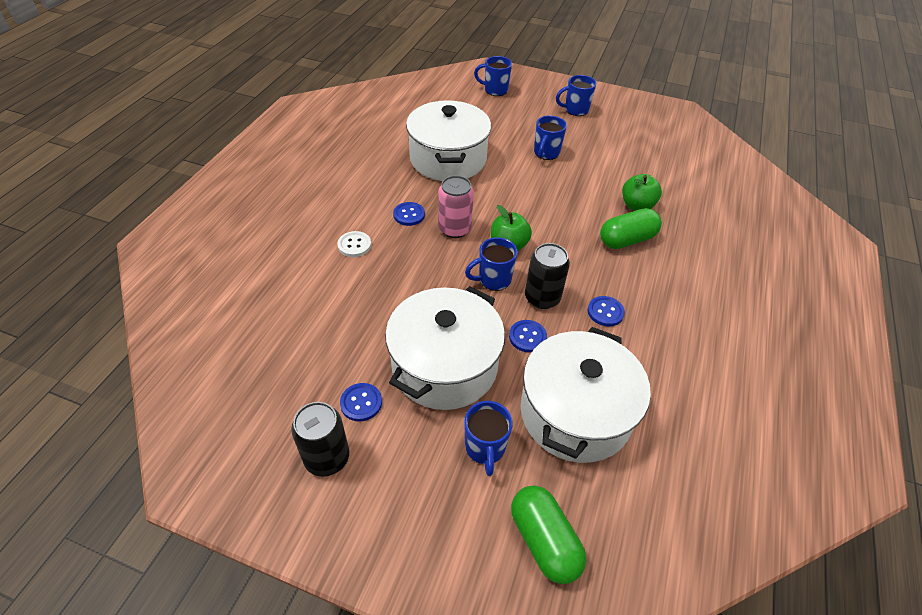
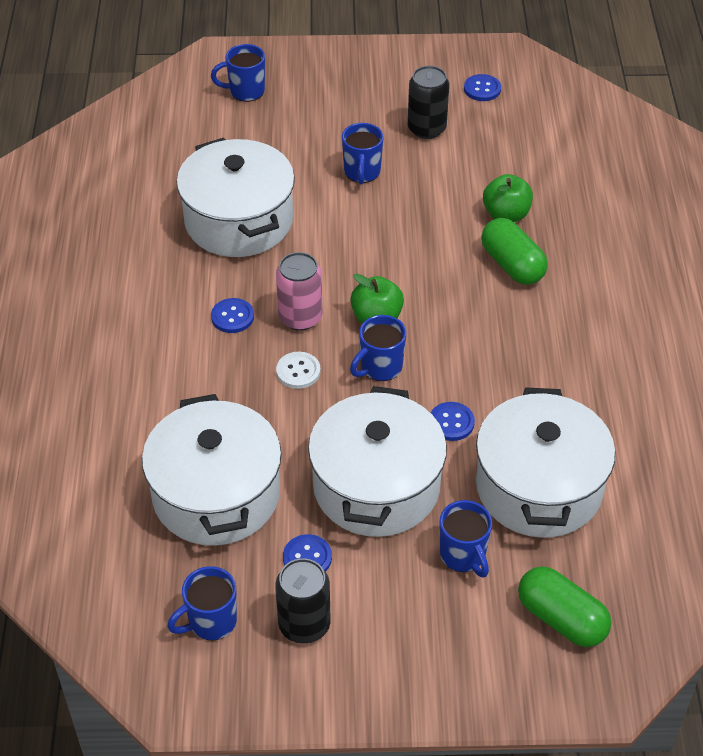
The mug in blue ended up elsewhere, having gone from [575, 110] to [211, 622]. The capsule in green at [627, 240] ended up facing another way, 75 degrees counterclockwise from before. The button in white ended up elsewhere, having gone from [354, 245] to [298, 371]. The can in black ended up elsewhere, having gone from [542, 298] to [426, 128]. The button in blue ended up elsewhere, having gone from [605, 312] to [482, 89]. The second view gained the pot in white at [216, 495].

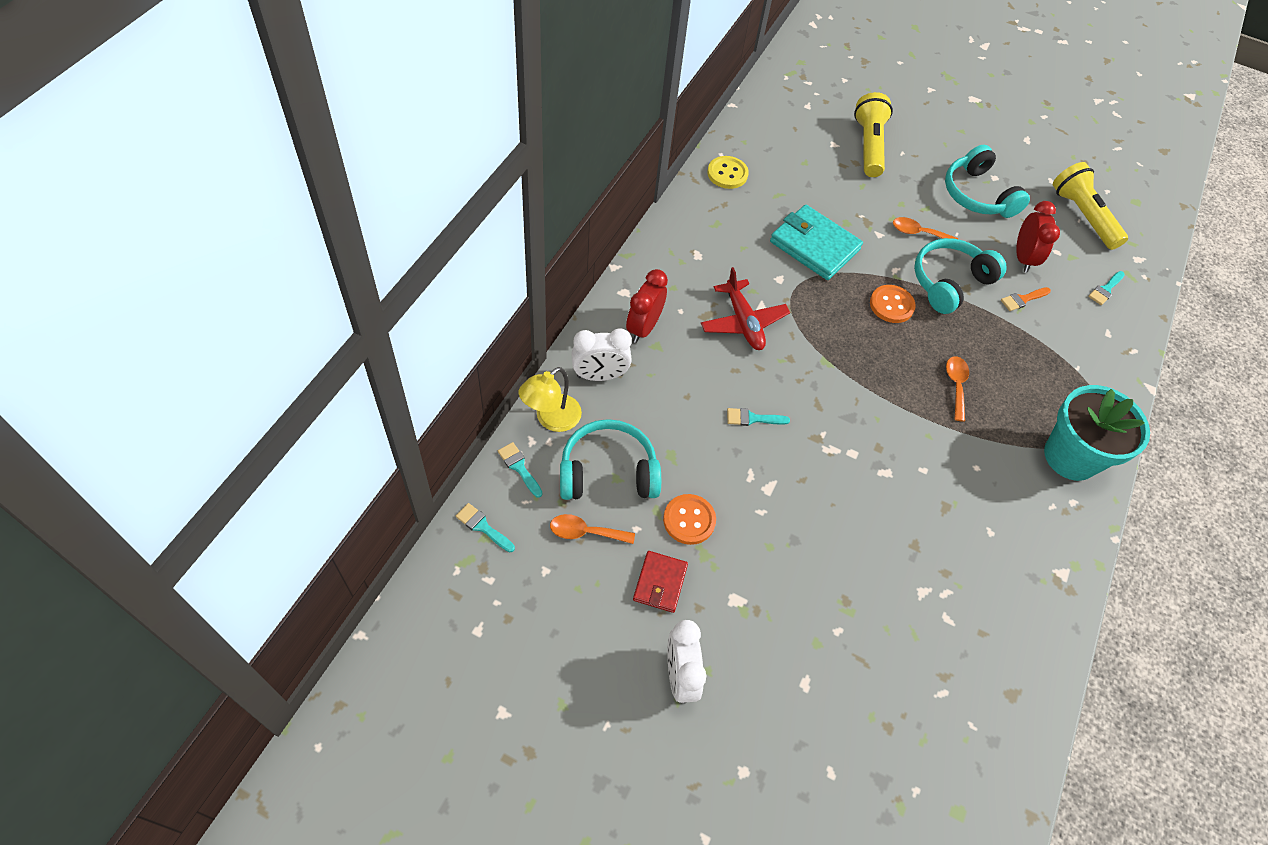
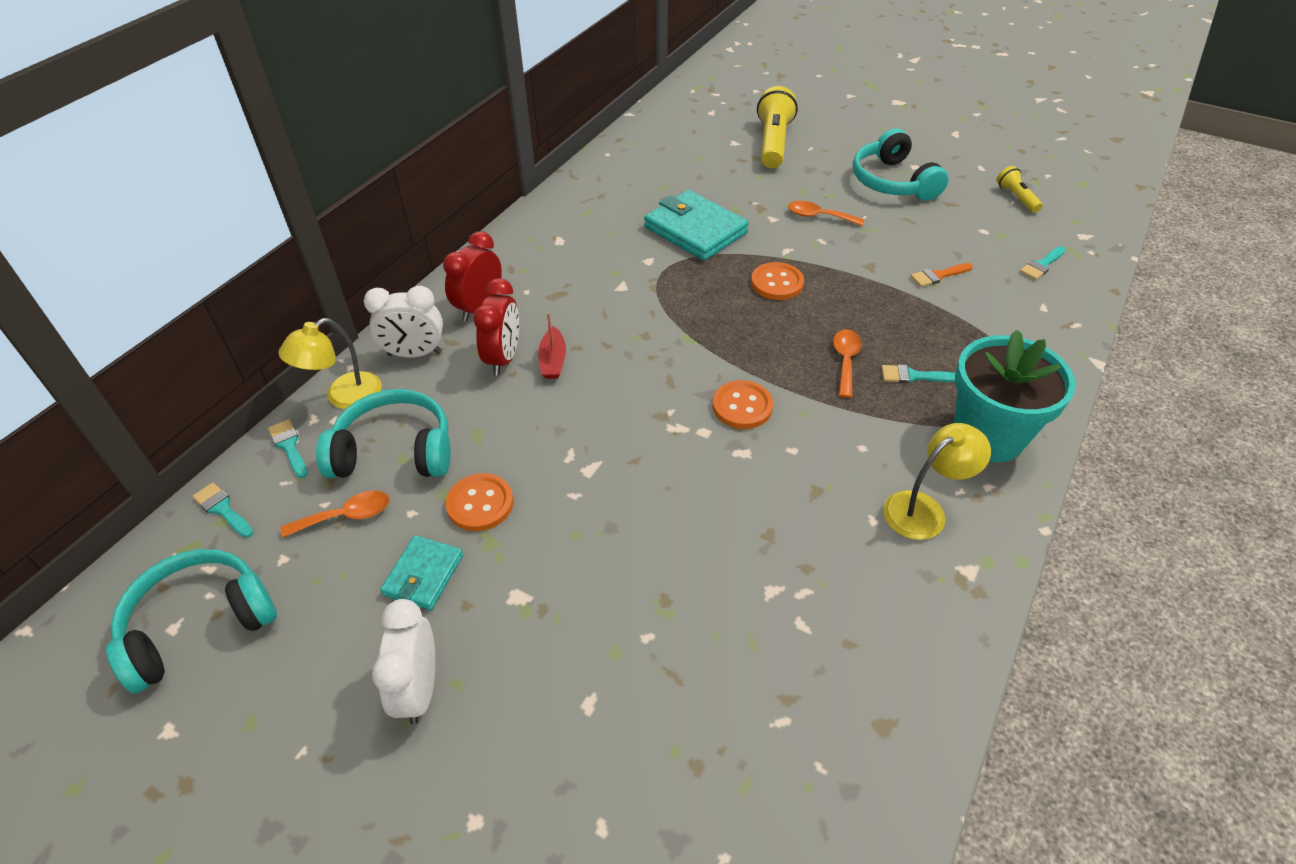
The second view lost the button in yellow at [727, 174]. The size of the flashlight in yellow at [1082, 216] changed by a factor of 0.53. The clock in red ended up elsewhere, having gone from [1023, 258] to [504, 358]. The headphones in turquoise ended up elsewhere, having gone from [949, 282] to [198, 624]. The second view lost the plane in red at [743, 322]. The brush in turquoise ended up elsewhere, having gone from [752, 418] to [913, 376]. The spoon in orange at [585, 532] ended up facing another way, 150 degrees clockwise from before. What was the wallet in red at [660, 583] turned into the wallet in turquoise at [423, 575]. The second view gained the boat in red at [553, 361]. The second view gained the button in orange at [742, 406]. The second view gained the lamp in yellow at [924, 509].

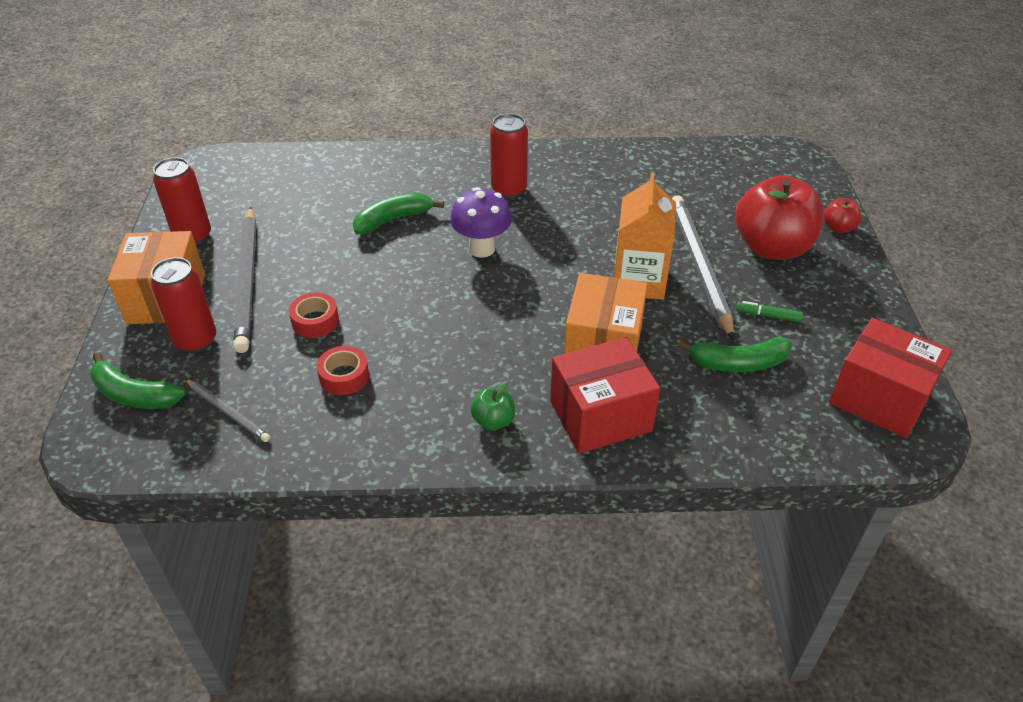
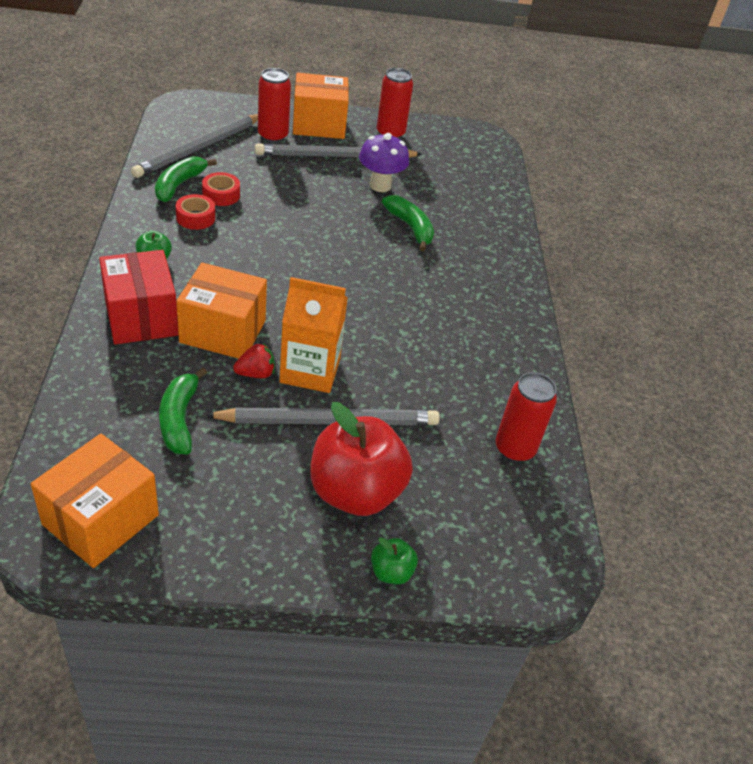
The can in red ended up elsewhere, having gone from [509, 190] to [514, 449]. The mushroom in purple ended up elsewhere, having gone from [481, 249] to [380, 185]. What was the apple in red at [838, 228] turned into the apple in green at [391, 572]. The tape in red ended up elsewhere, having gone from [315, 321] to [195, 218]. The second view lost the marker in green at [768, 316]. What was the box in red at [879, 399] turned into the box in orange at [101, 519]. The banana in green ended up elsewhere, having gone from [134, 395] to [179, 185]. The size of the pencil in grey at [227, 411] changed by a factor of 1.97. The second view gained the strawberry in red at [256, 373].

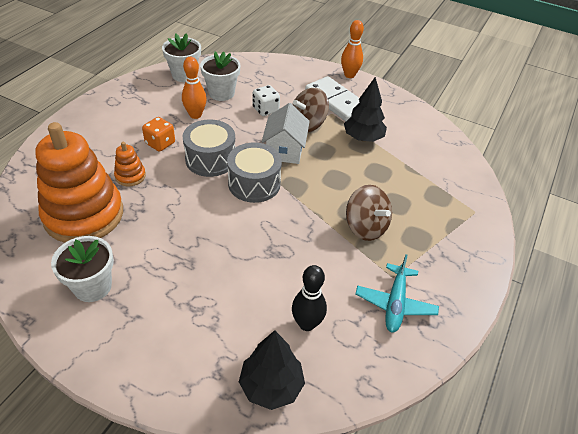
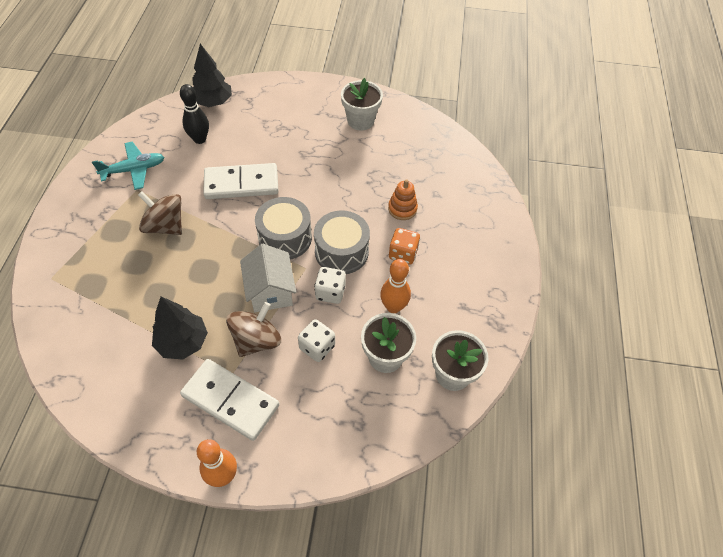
The second view lost the stacking toy in orange at [84, 215]. The plane in turquoise at [395, 303] ended up facing another way, 75 degrees clockwise from before. The second view gained the domino in white at [241, 184]. The second view gained the dice in white at [330, 292].

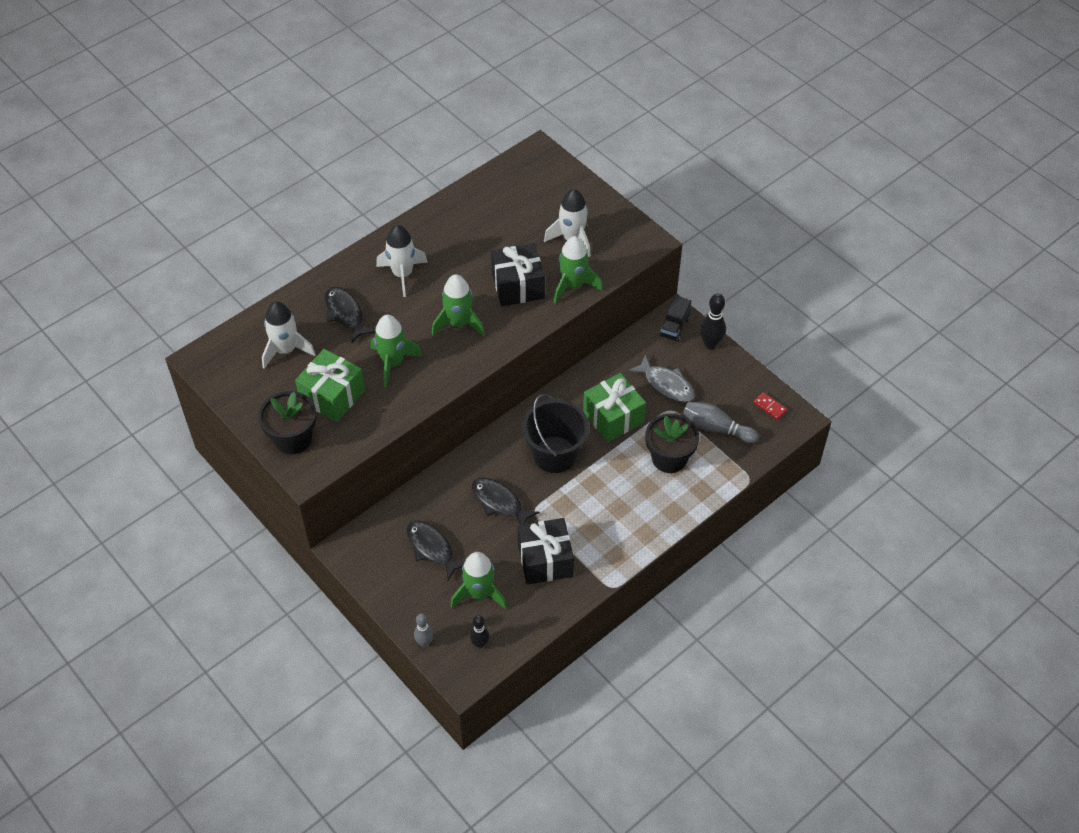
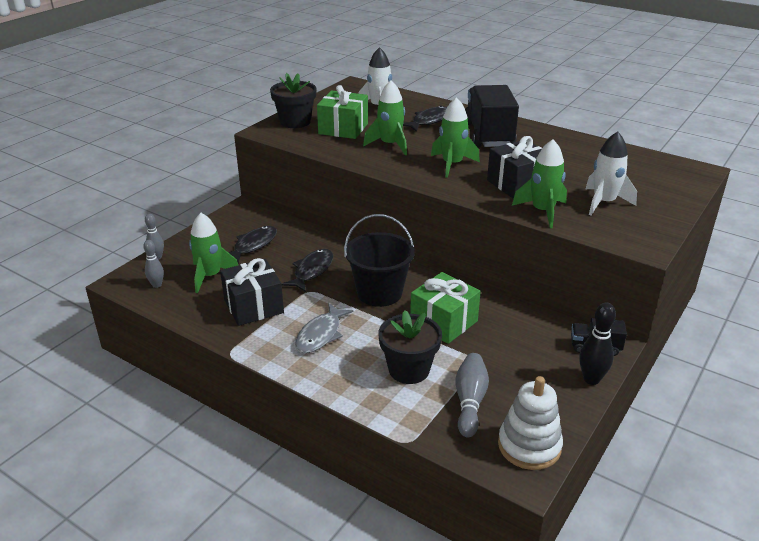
Where the rocket in white stood at [402, 274], the truck in black came to stand at [488, 135]. The fish in grey ended up elsewhere, having gone from [666, 384] to [320, 334]. Where the domino in red stood at [770, 407], the stacking toy in white came to stand at [529, 446]. What was the bowling pin in black at [480, 644] turned into the bowling pin in grey at [157, 285].

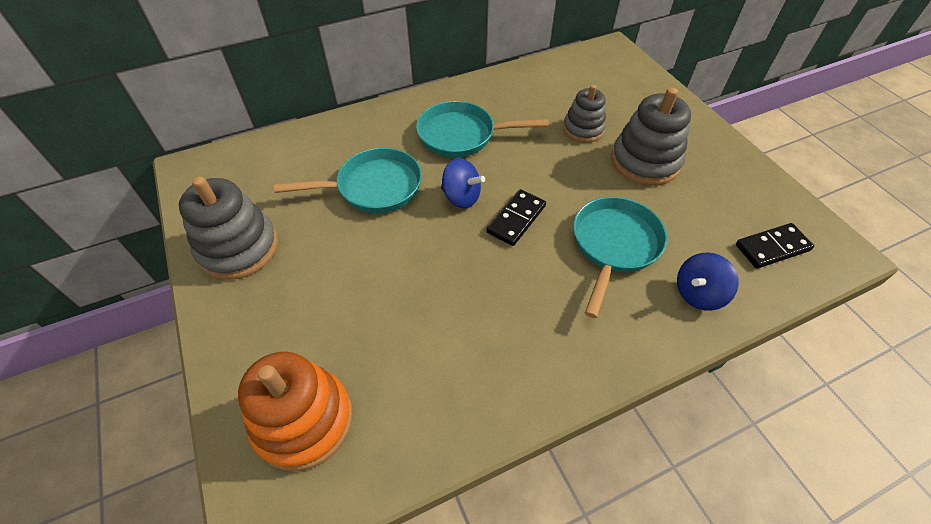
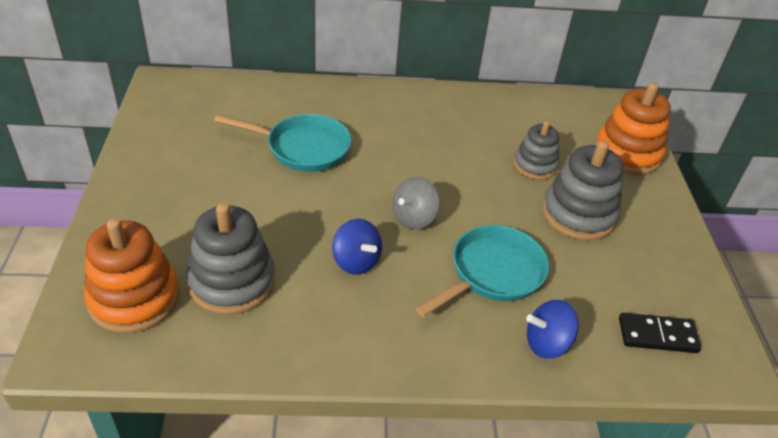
The second view lost the pan in turquoise at [461, 135]. The spinning top in blue ended up elsewhere, having gone from [461, 197] to [356, 261]. The stacking toy in grey ended up elsewhere, having gone from [238, 248] to [232, 282]. Where the domino in black stood at [516, 219], the spinning top in grey came to stand at [414, 218]. The second view gained the stacking toy in orange at [627, 153].

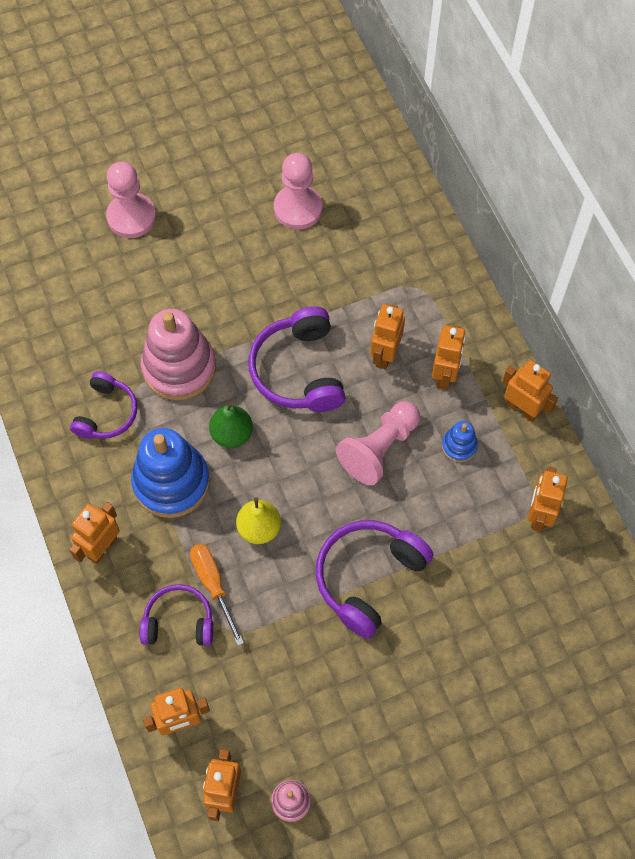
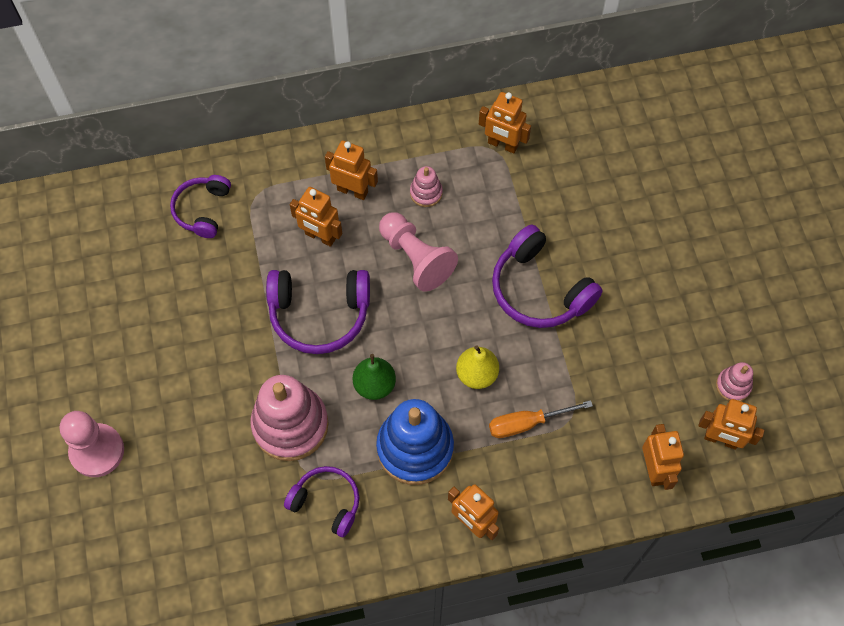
The second view lost the pawn in pink at [298, 208]. The second view lost the robot in orange at [522, 409]. What was the stacking toy in blue at [459, 446] turned into the stacking toy in pink at [426, 193]. The headphones in purple ended up elsewhere, having gone from [178, 621] to [202, 210].

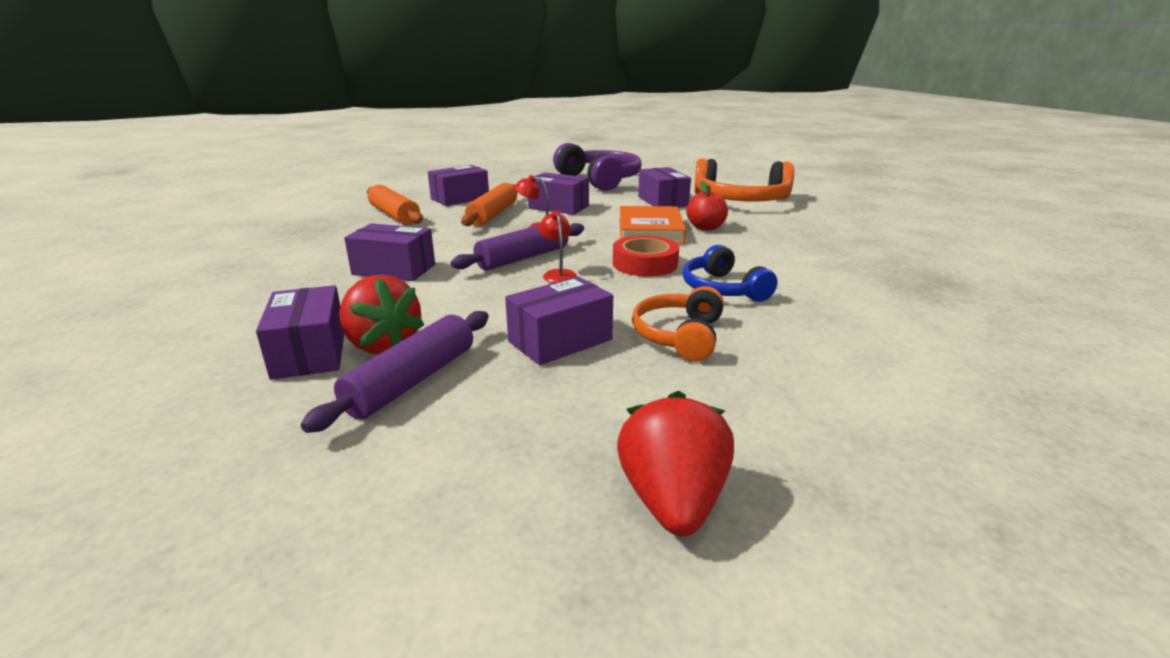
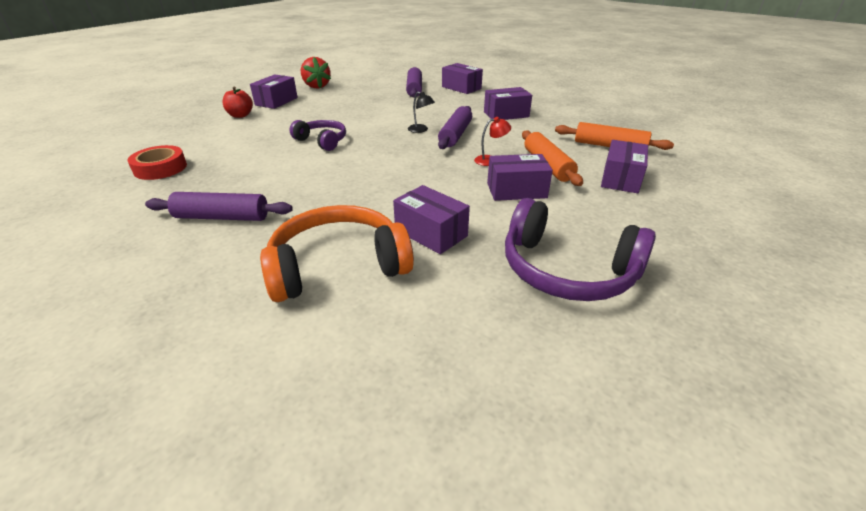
The apple in red ended up elsewhere, having gone from [705, 228] to [240, 115]. The second view lost the book in orange at [650, 230]. What was the lamp in red at [558, 274] turned into the lamp in black at [421, 130]. The tape in red ended up elsewhere, having gone from [645, 264] to [160, 168]. What was the headphones in blue at [723, 289] turned into the headphones in purple at [322, 141]. The second view lost the strawberry in red at [383, 345]. The box in purple ended up elsewhere, having gone from [560, 340] to [276, 101]. The second view lost the headphones in orange at [679, 336]. The second view gained the rolling pin in purple at [222, 217].

